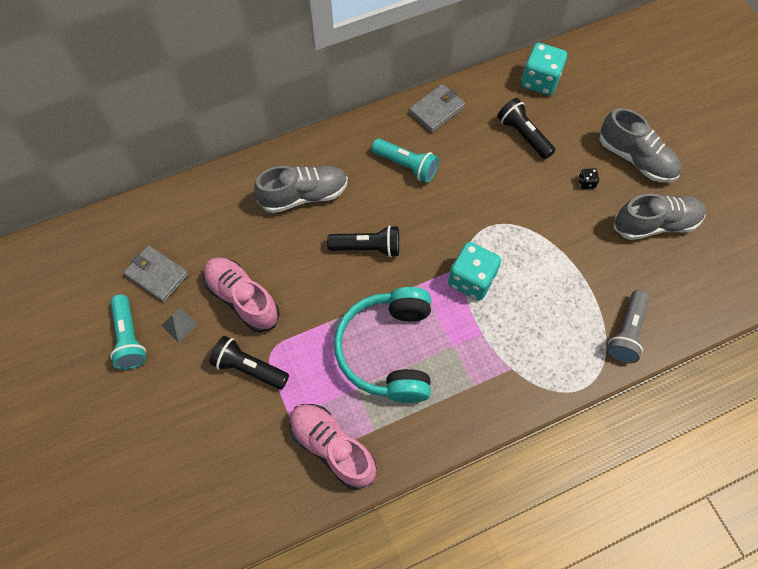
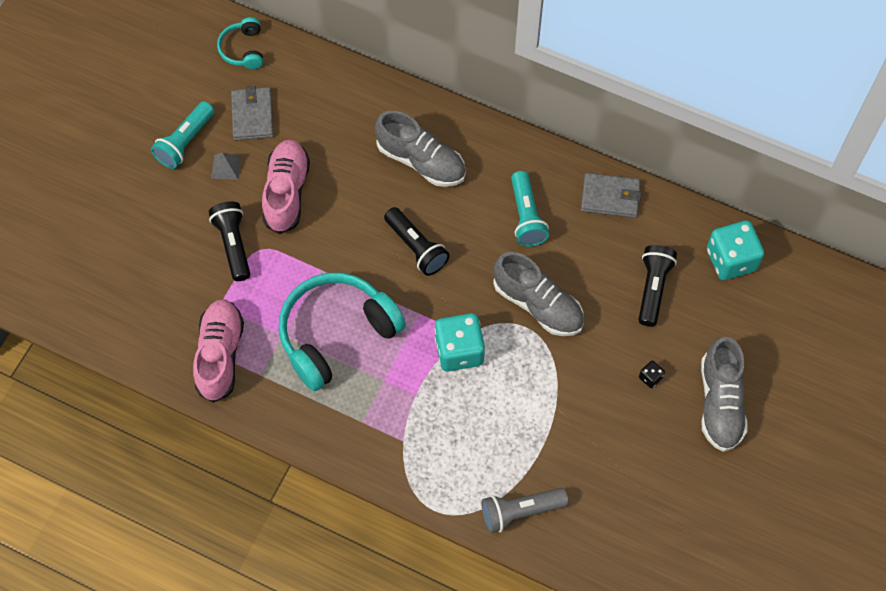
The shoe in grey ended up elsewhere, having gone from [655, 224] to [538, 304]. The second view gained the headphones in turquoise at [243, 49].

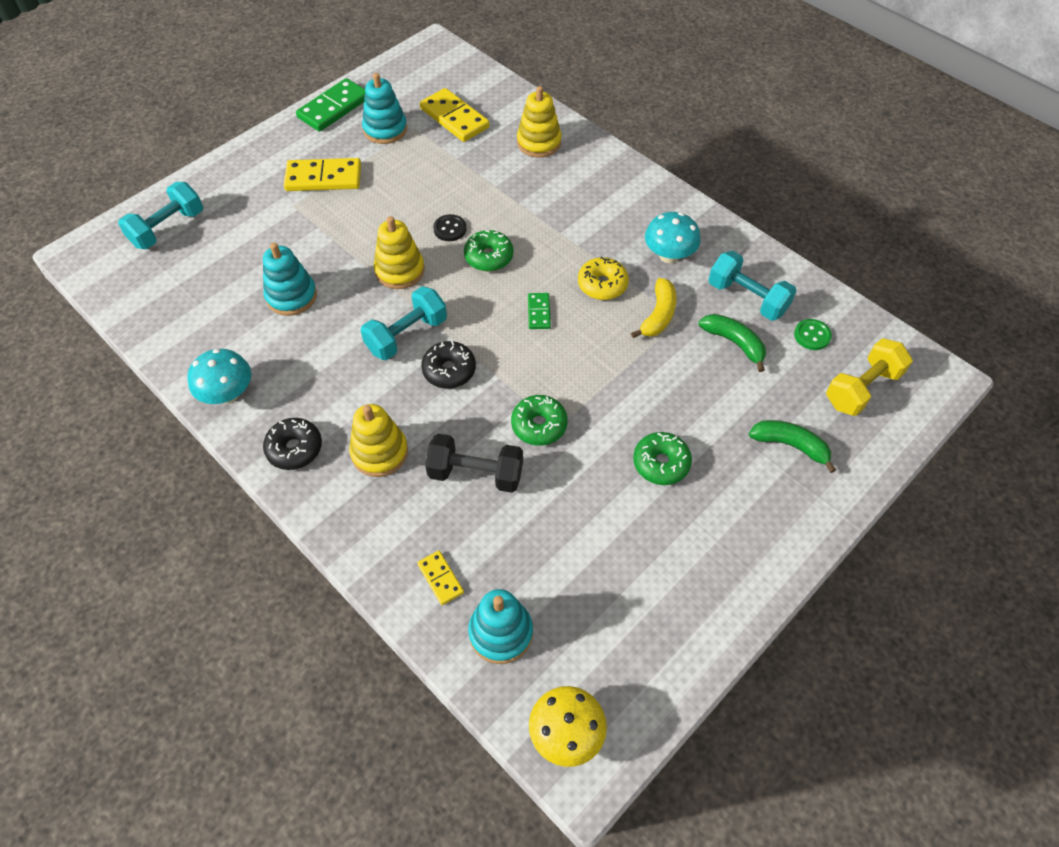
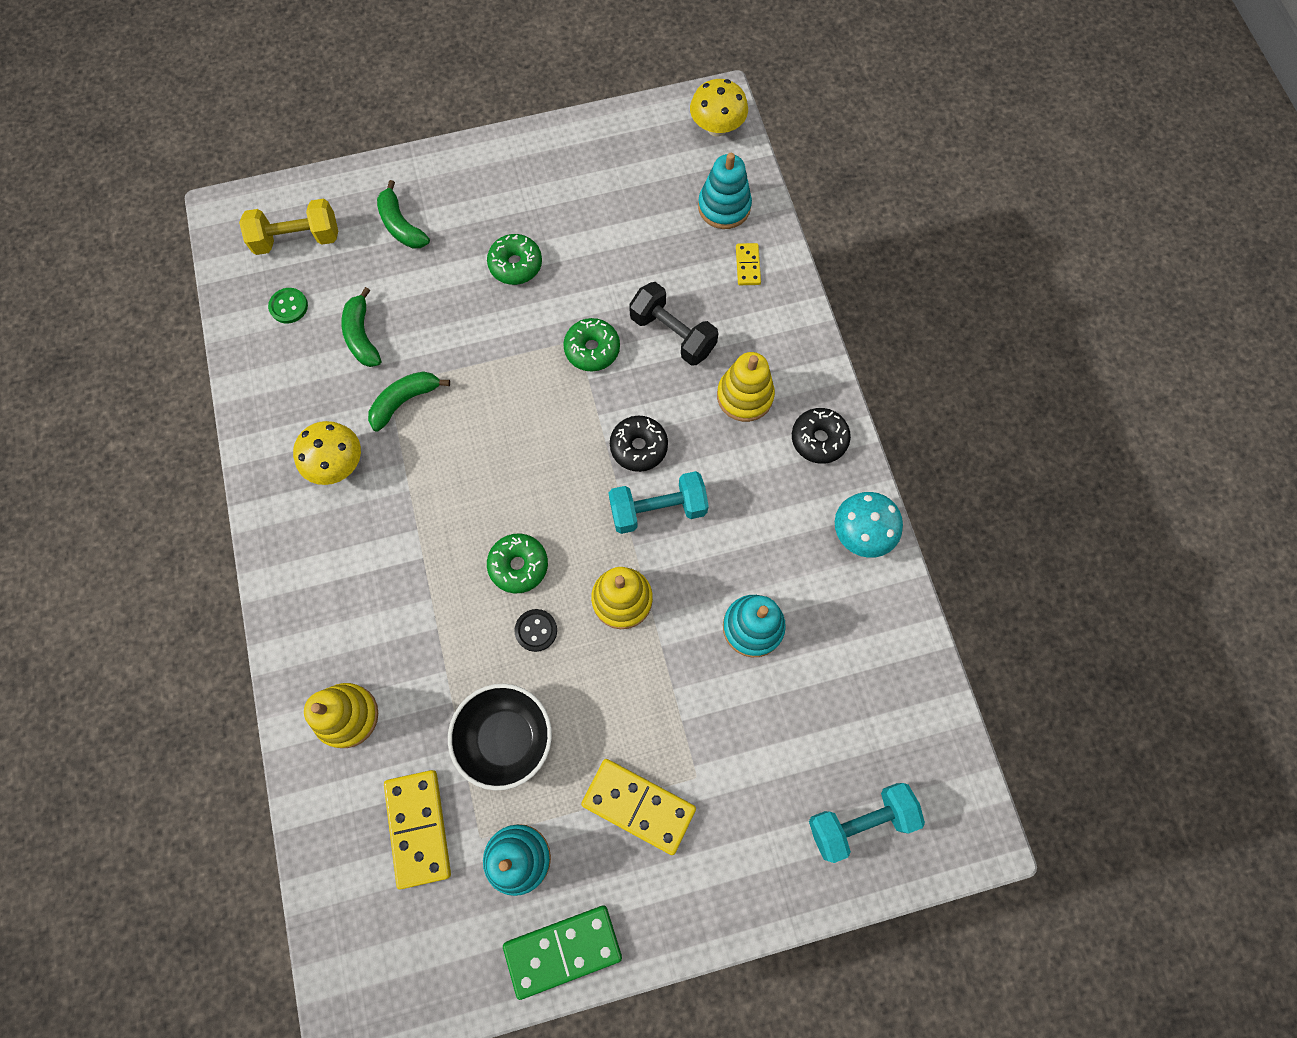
What was the mushroom in turquoise at [669, 255] turned into the mushroom in yellow at [337, 464]. The second view lost the dumbbell in turquoise at [747, 298]. The second view lost the donut in yellow at [602, 284]. What was the banana in yellow at [658, 315] turned into the banana in green at [405, 401]. The second view lost the domino in green at [538, 312]. The second view gained the bowl in black at [506, 738].

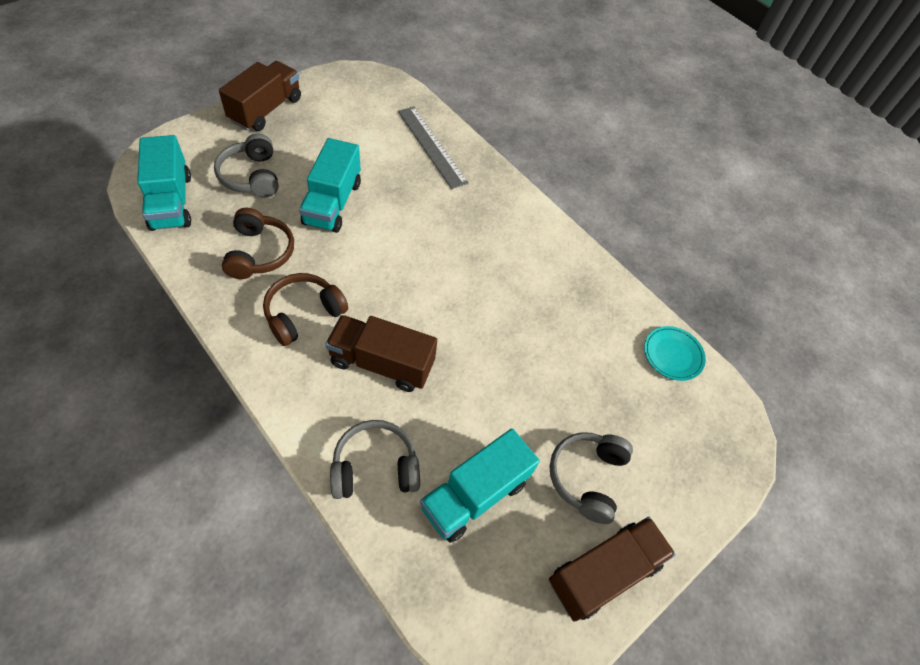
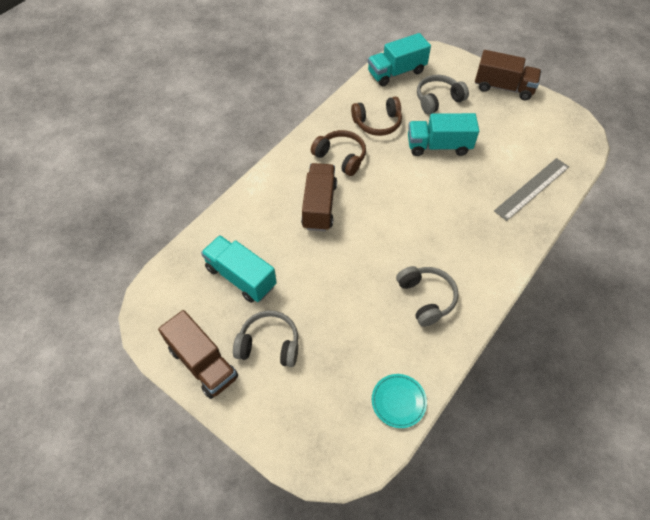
The headphones in grey ended up elsewhere, having gone from [375, 467] to [426, 298].

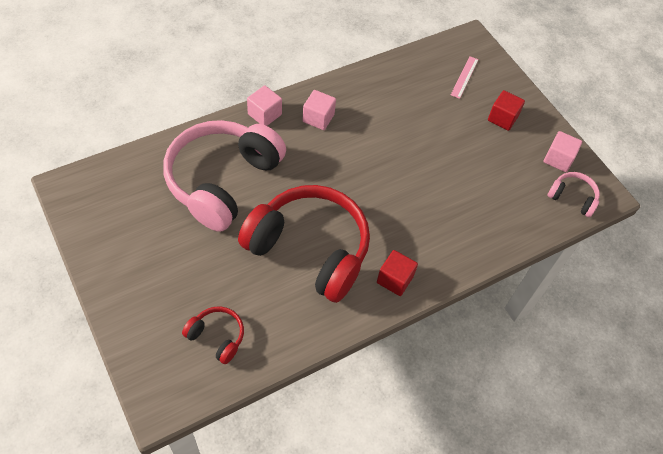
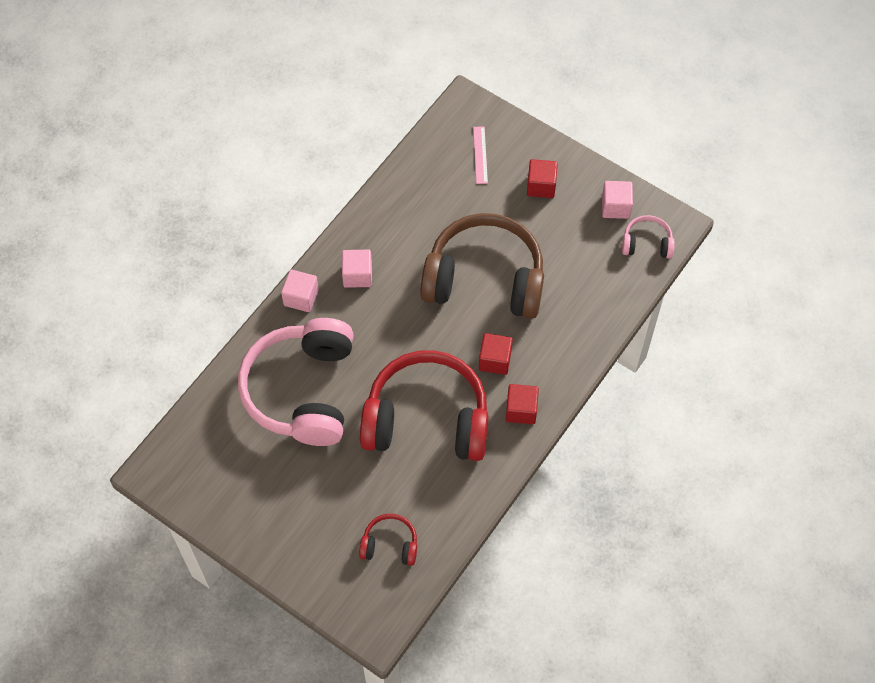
The second view gained the headphones in brown at [485, 279]. The second view gained the cube in red at [495, 360].

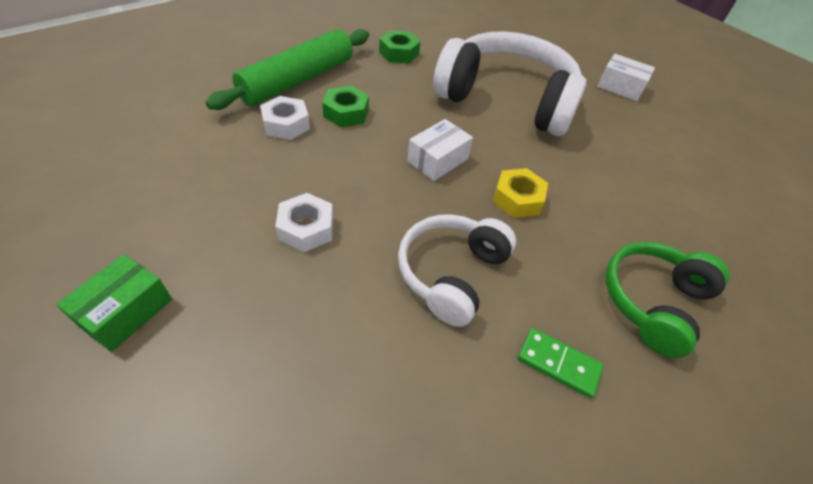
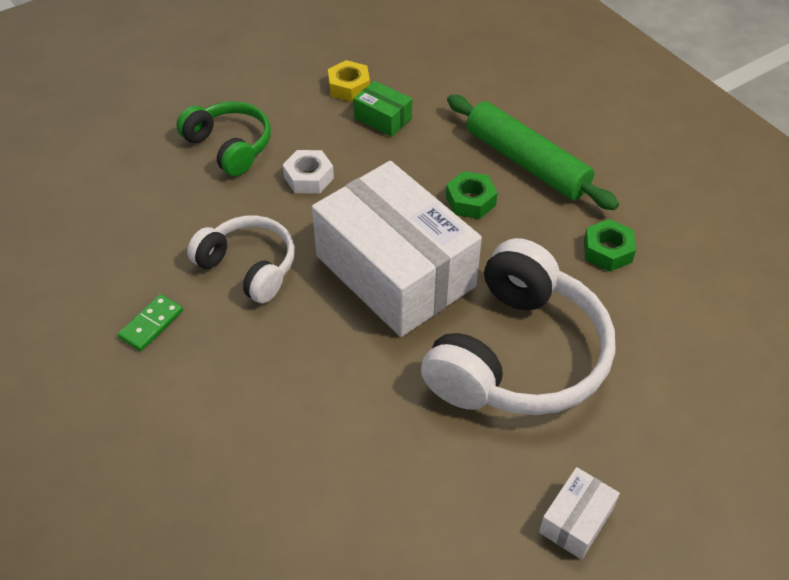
The second view lost the nut in white at [286, 124]. The size of the box in white at [437, 160] changed by a factor of 2.47. The nut in yellow ended up elsewhere, having gone from [517, 199] to [349, 87]. The headphones in green ended up elsewhere, having gone from [653, 302] to [230, 146]. The box in green ended up elsewhere, having gone from [126, 311] to [383, 118].

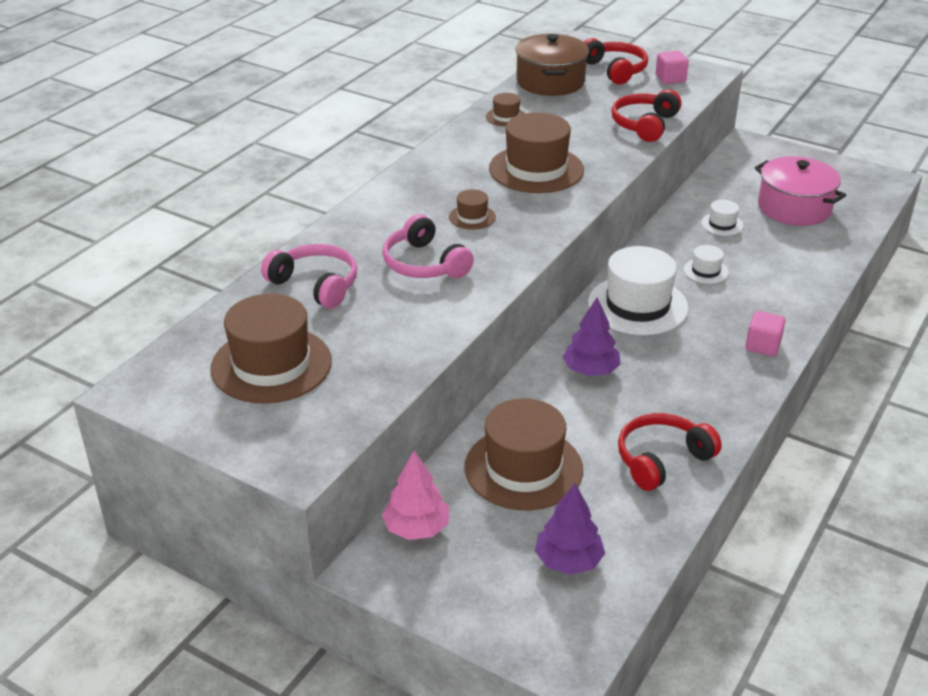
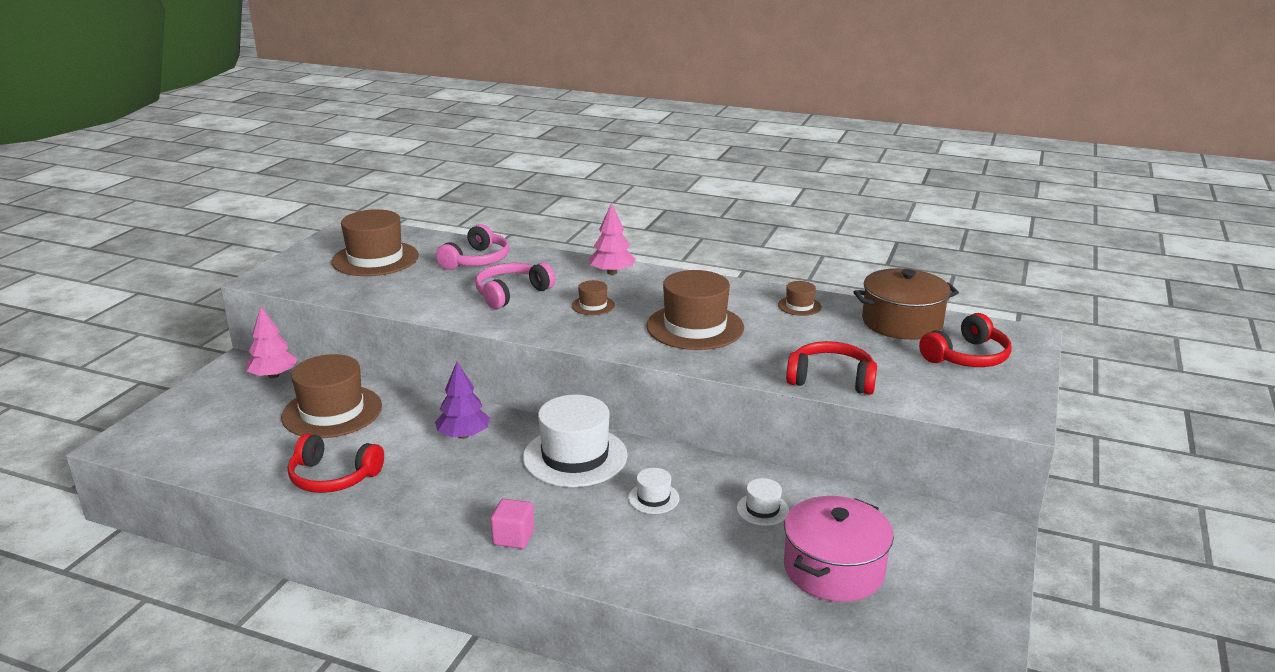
The second view lost the cube in pink at [670, 79]. The headphones in red at [662, 459] ended up facing another way, 150 degrees clockwise from before. The second view lost the tree in purple at [568, 561]. The second view gained the tree in pink at [612, 272].

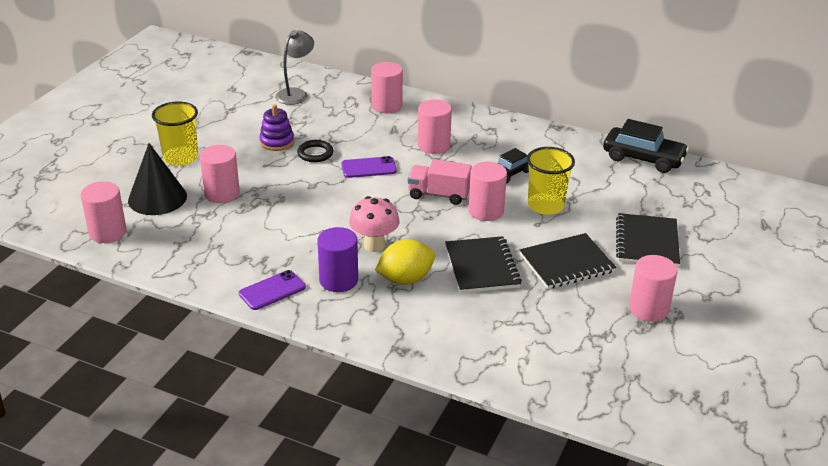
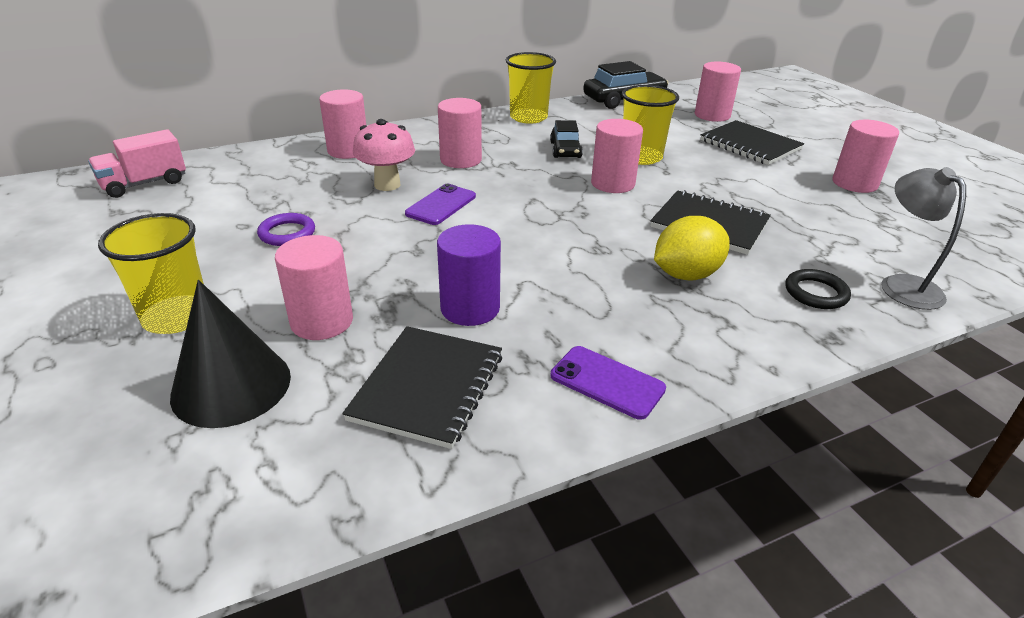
The lamp in grey ended up elsewhere, having gone from [295, 94] to [902, 285]. Where the stacking toy in purple stood at [277, 142], the ring in purple came to stand at [287, 233]. The ring in black ended up elsewhere, having gone from [315, 153] to [816, 293]. The truck in pink ended up elsewhere, having gone from [438, 195] to [144, 184]. The cylinder in pink ended up elsewhere, having gone from [107, 232] to [712, 115]. The mushroom in pink ended up elsewhere, having gone from [374, 245] to [387, 185]. The cylinder in purple ended up elsewhere, having gone from [338, 280] to [470, 308]. The notebook in black ended up elsewhere, having gone from [566, 263] to [428, 387]. The lemon in yellow at [405, 279] ended up facing another way, 45 degrees clockwise from before. The phone in purple at [272, 290] ended up facing another way, 60 degrees counterclockwise from before. The second view gained the cup in yellow at [528, 117].

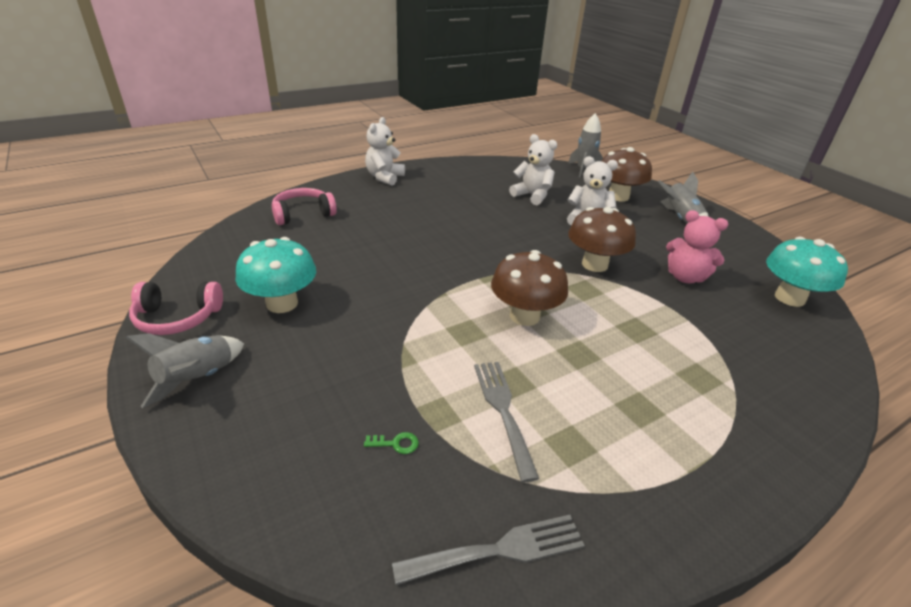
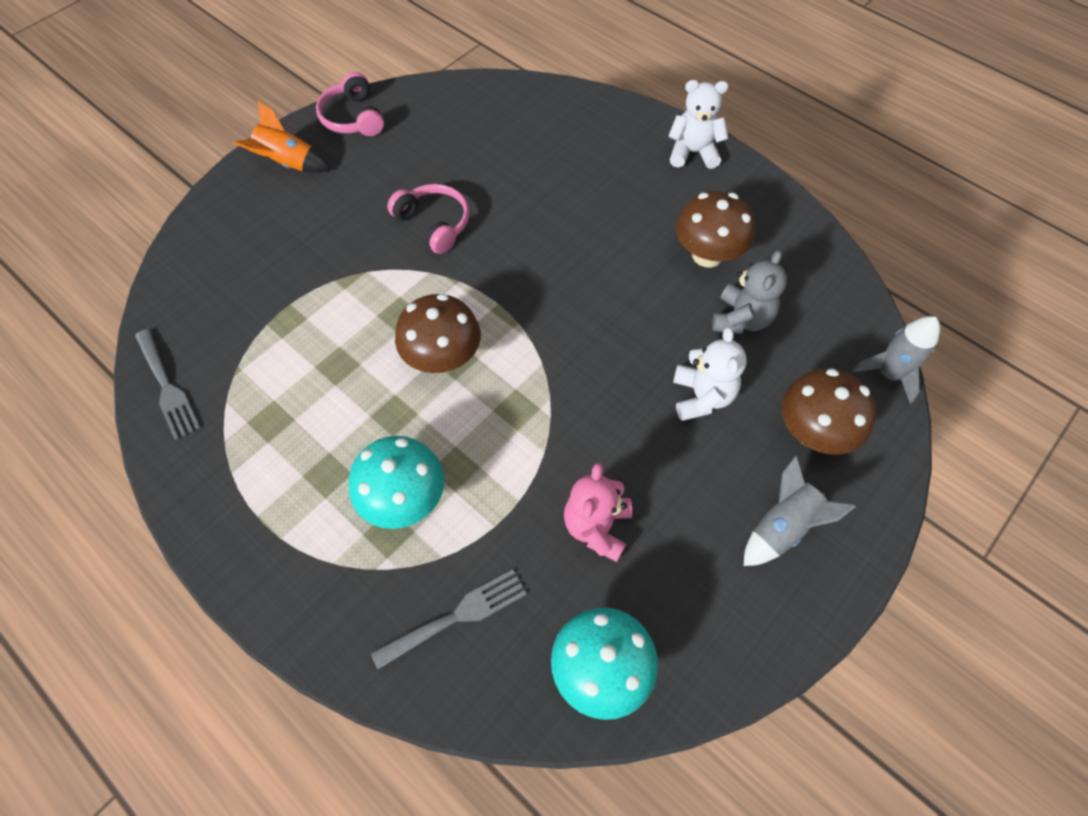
What was the teddy bear in white at [532, 196] turned into the teddy bear in grey at [741, 319]. The headphones in pink ended up elsewhere, having gone from [303, 214] to [434, 224]. The mushroom in brown ended up elsewhere, having gone from [594, 264] to [707, 255]. The mushroom in turquoise ended up elsewhere, having gone from [282, 303] to [404, 499]. What was the rocket in grey at [198, 379] turned into the rocket in orange at [288, 164]. The fork in grey ended up elsewhere, having gone from [503, 411] to [456, 617]. The second view lost the key in green at [396, 443].

